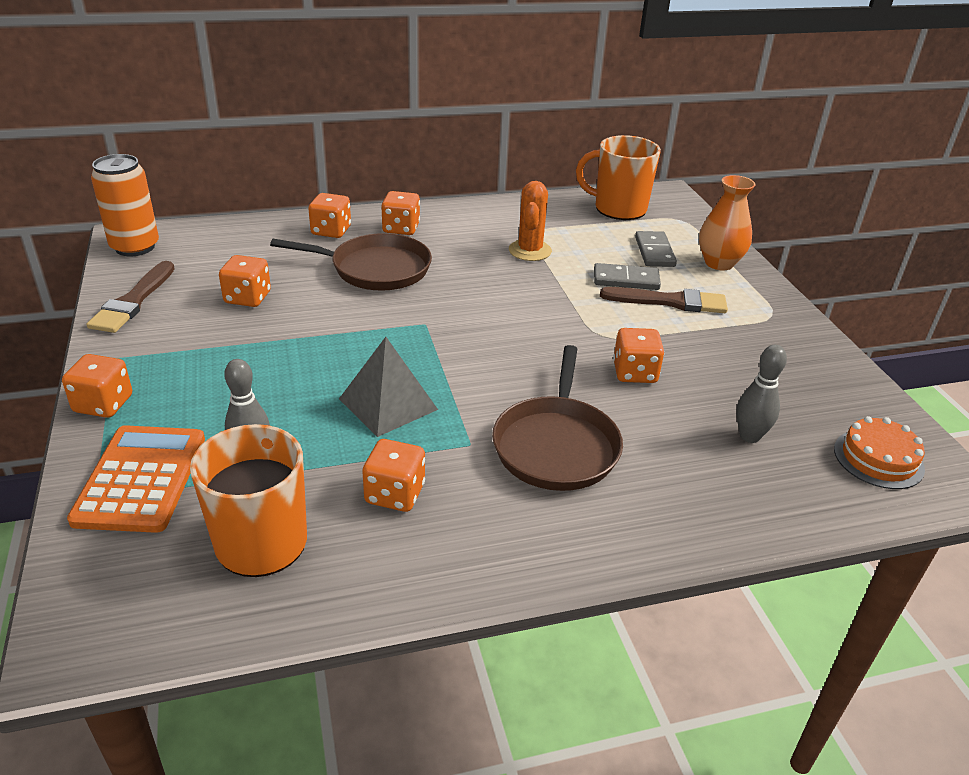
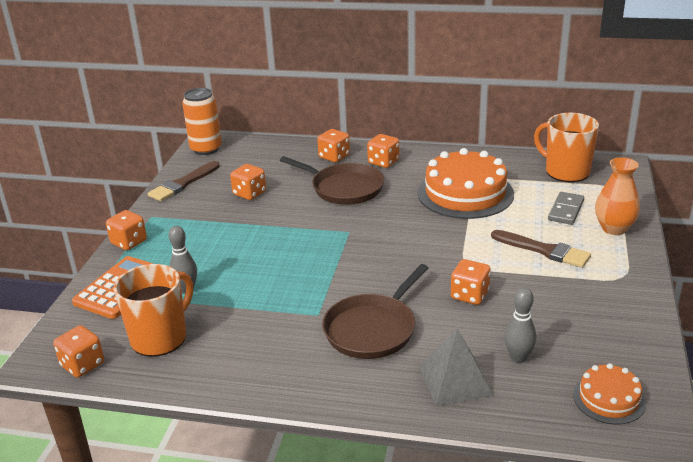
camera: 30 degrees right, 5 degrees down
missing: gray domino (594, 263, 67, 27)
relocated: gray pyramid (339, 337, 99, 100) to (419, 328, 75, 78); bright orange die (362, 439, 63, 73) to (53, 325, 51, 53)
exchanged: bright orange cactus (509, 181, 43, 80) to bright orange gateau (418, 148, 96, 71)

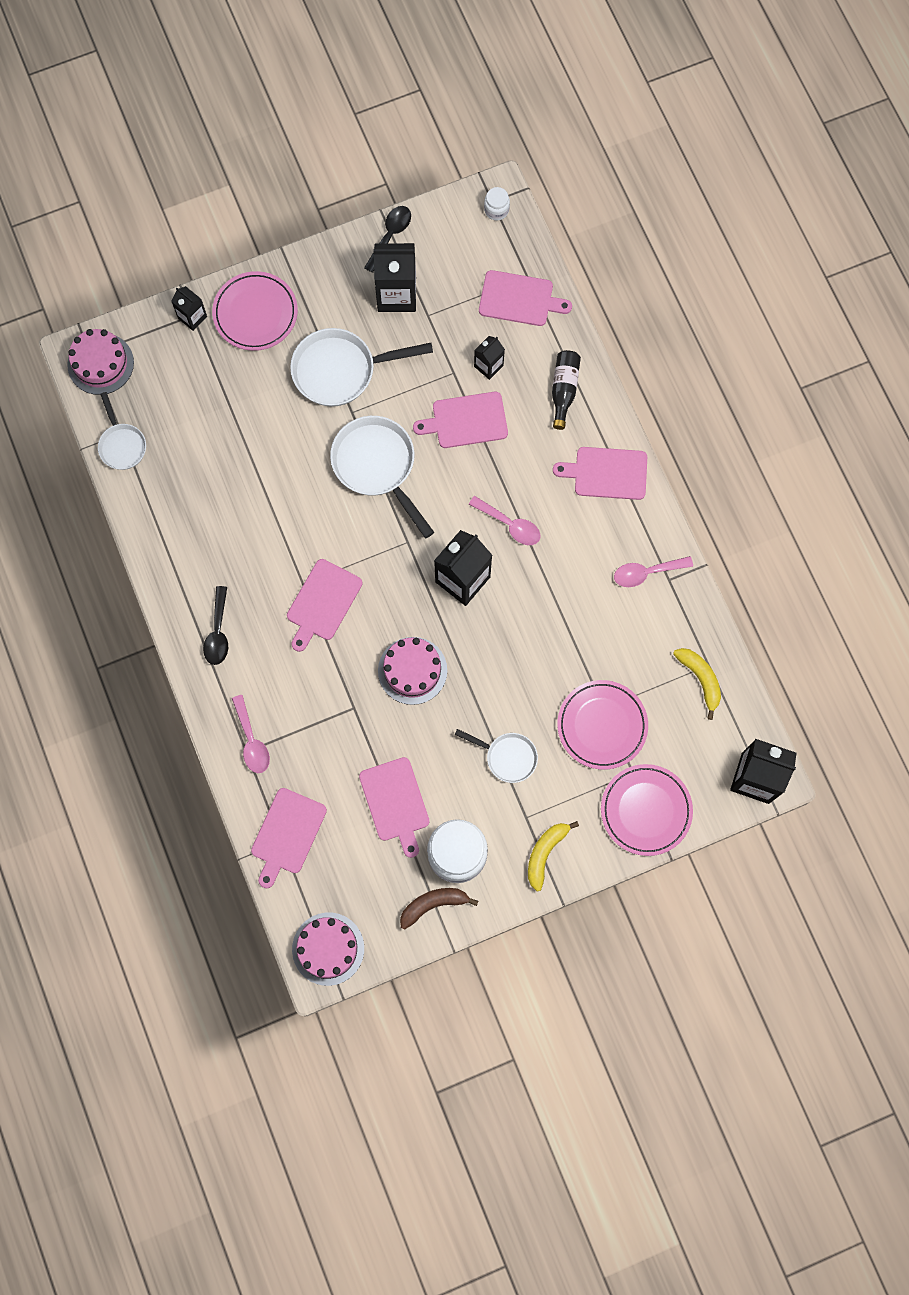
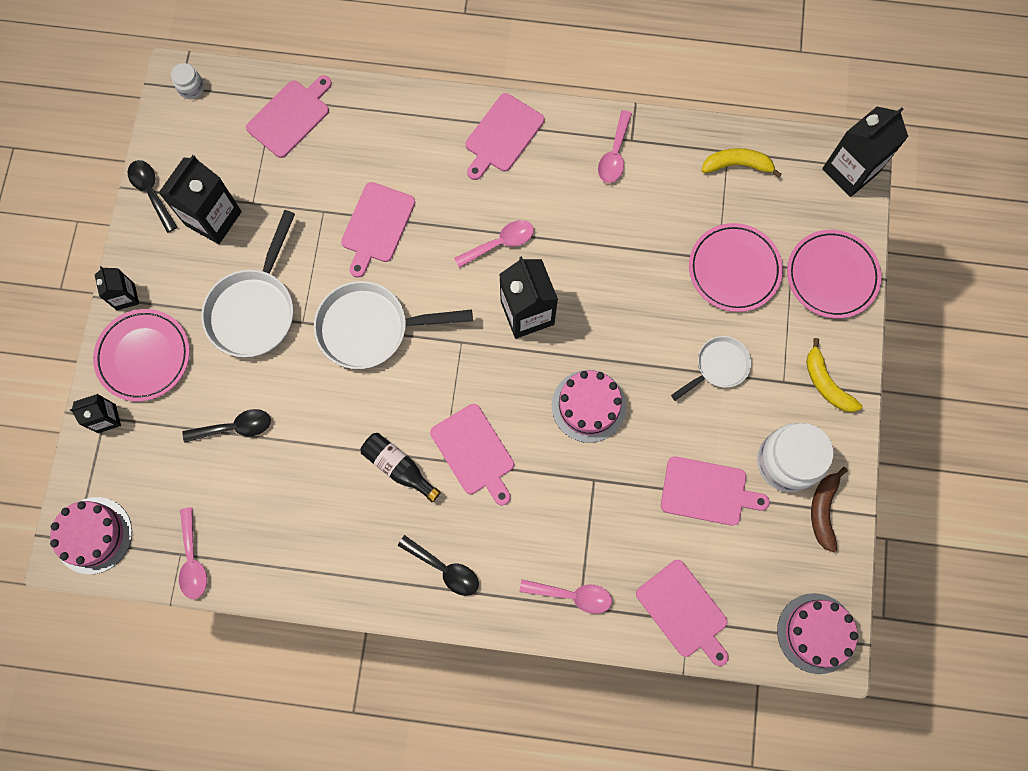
camera: 60 degrees left, 0 degrees up
appeared: jet-black spoon (183, 409, 88, 34)
relocated: jet-black milk carton (474, 336, 31, 44) to (95, 266, 44, 44); jet-black bottle (552, 350, 29, 80) to (361, 433, 80, 69)
exchanged: snow-white skillet (98, 392, 48, 78) to pink spoon (179, 507, 28, 92)

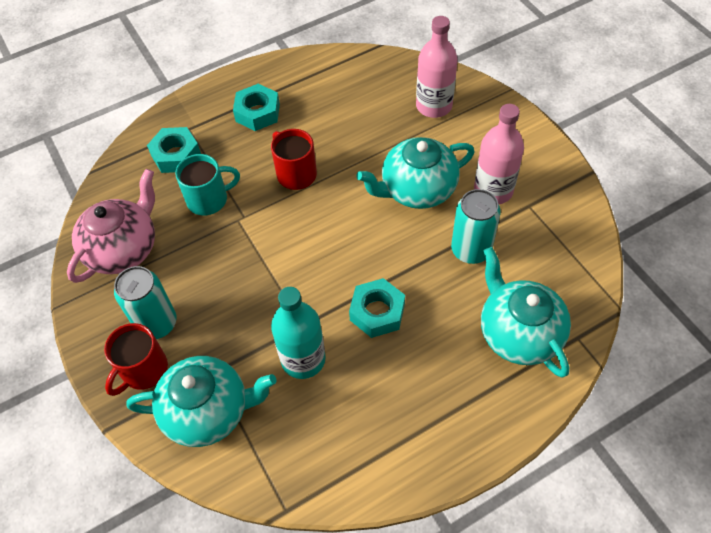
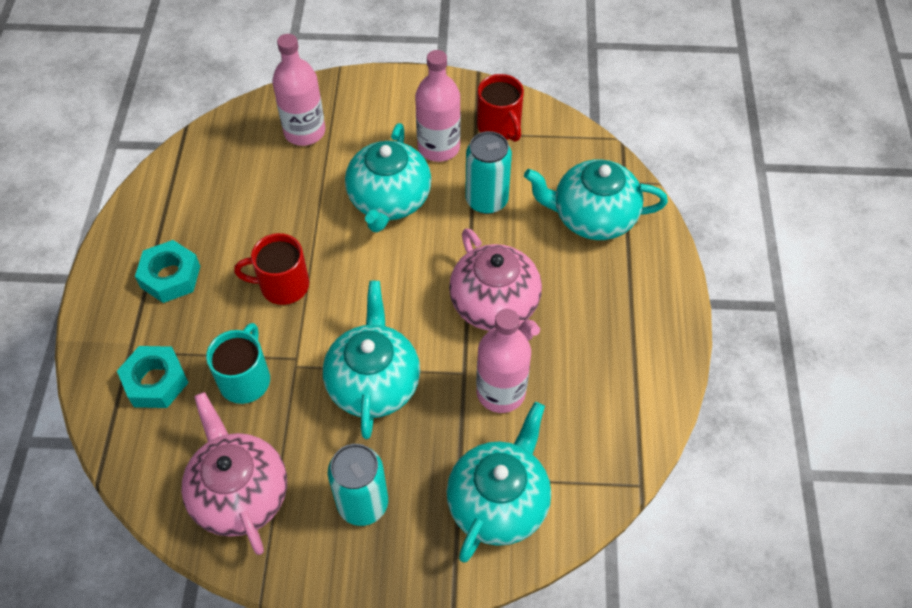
camera: 60 degrees left, 0 degrees up
appeared: teal teapot (323, 281, 97, 158)
relocated: scarlet mug (104, 323, 64, 73) to (477, 74, 47, 68)
exchanged: teal hex nut (349, 278, 56, 60) to pink teapot (449, 228, 93, 113)
colour: teal bottle (271, 287, 55, 92) to pink bottle (476, 309, 55, 104)

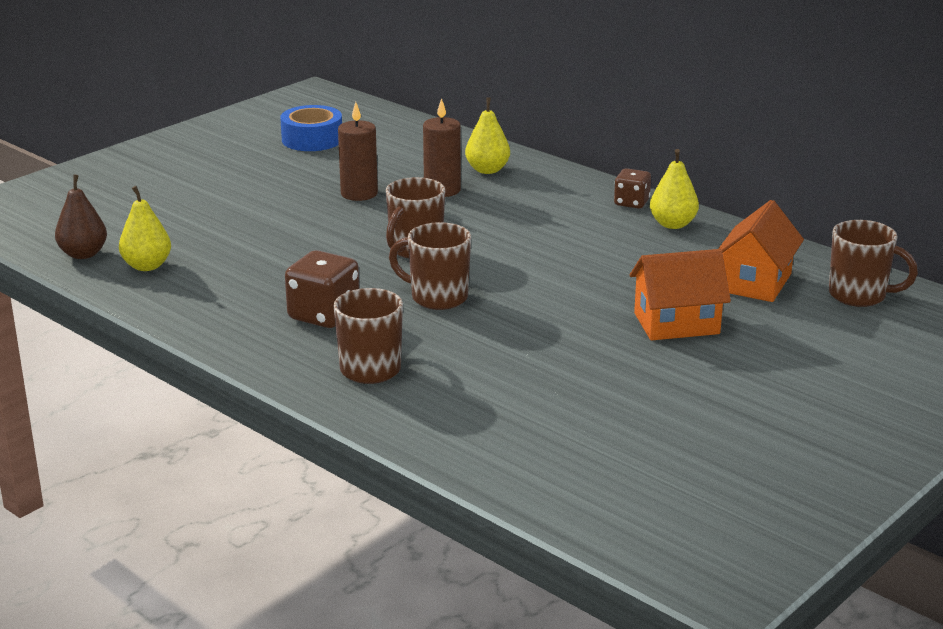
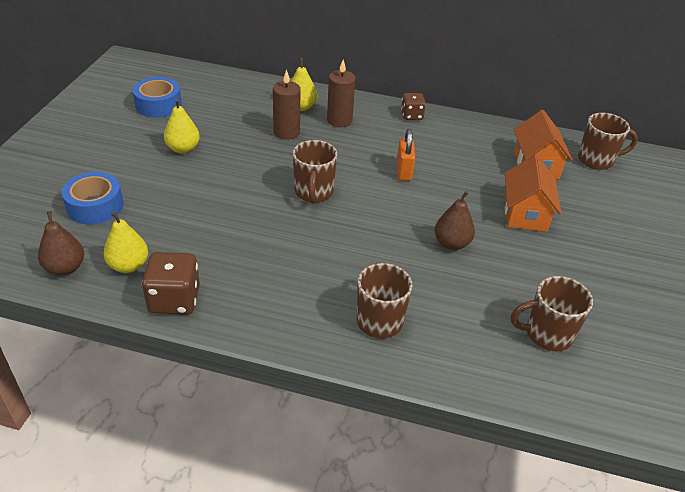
camera: 30 degrees left, 15 degrees up
appeared: cobalt tape (62, 172, 62, 53); bright orange padlock (397, 129, 18, 52); russet pear fruit (435, 191, 40, 59)
relocated: russet die (285, 250, 74, 78) to (142, 252, 58, 63); russet wax candle (338, 102, 40, 99) to (327, 59, 29, 68); russet mug (389, 222, 82, 88) to (511, 276, 82, 75); yellow pear fruit (650, 149, 49, 80) to (164, 99, 36, 55)
spun: bright orange cottage (630, 249, 101, 91) = (505, 155, 56, 77) 45 degrees counterclockwise

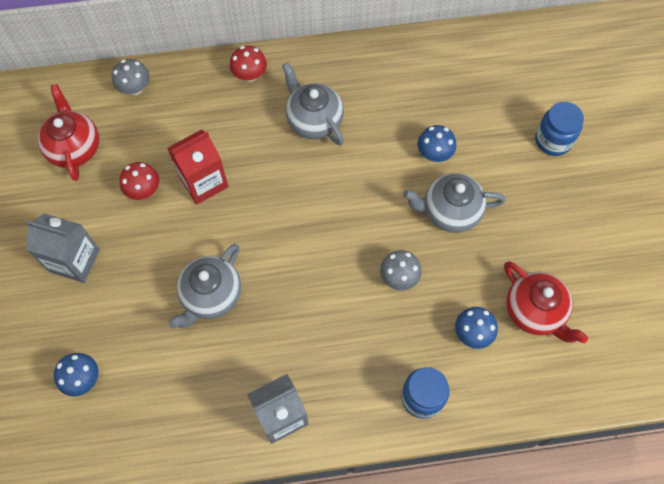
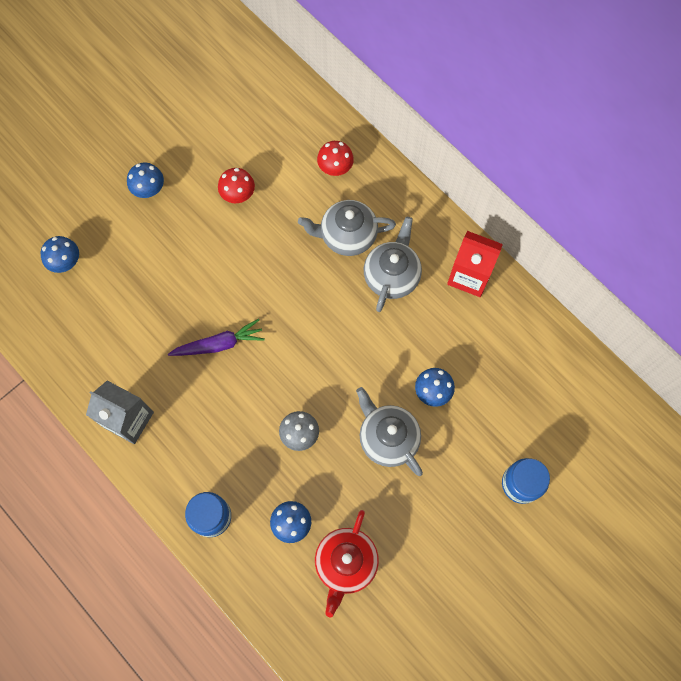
camera: 55 degrees right, 5 degrees up
missing: scarlet teapot (38, 84, 61, 97); gray mushroom (112, 59, 38, 36)
appeared: purple root vegetable (168, 319, 97, 37)
relocated: scarlet milk carton (167, 129, 62, 76) to (447, 231, 56, 66); gray teapot (169, 244, 72, 85) to (298, 200, 98, 56); scarlet mushroom (230, 46, 37, 36) to (317, 141, 37, 35)
exchanged: gray milk carton (26, 213, 74, 70) to cobalt mushroom (127, 162, 37, 36)

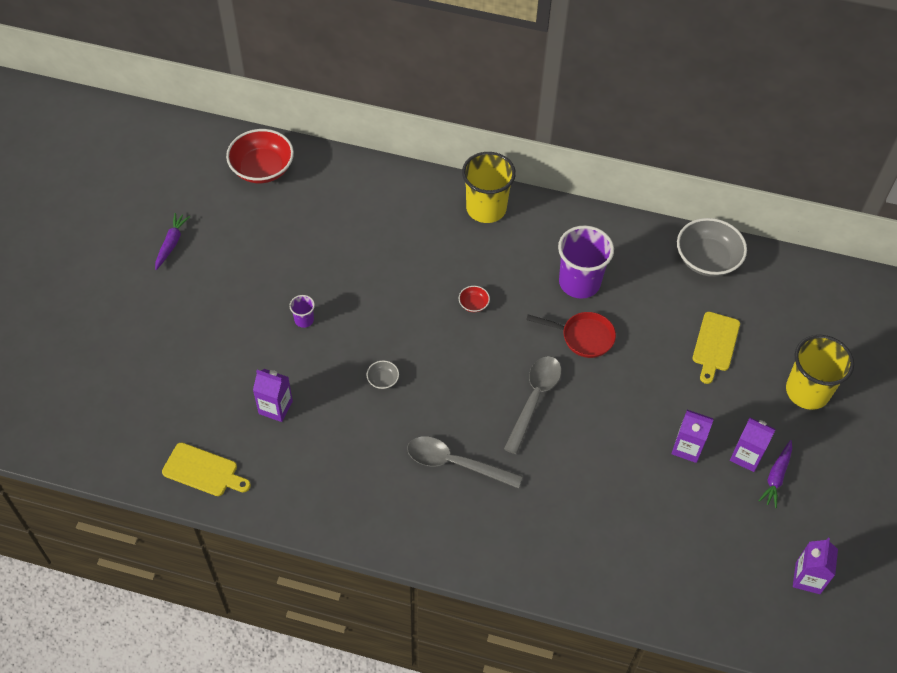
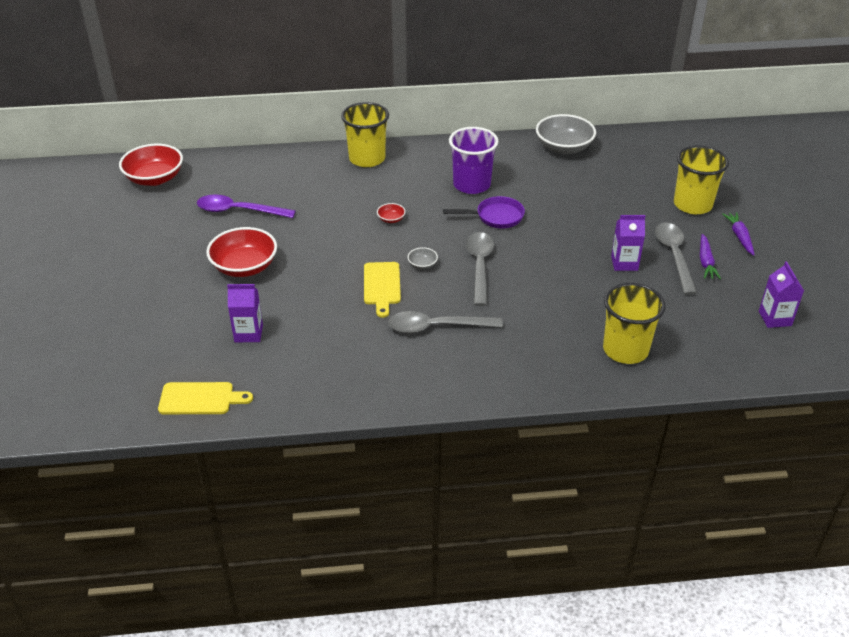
camera: 20 degrees left, 15 degrees down
appeared: purple spoon (197, 195, 99, 23); yellow beaker (603, 283, 63, 81)
relocated: purple root vegetable (155, 213, 35, 57) to (722, 212, 33, 43); gray bowl (366, 360, 33, 29) to (408, 247, 30, 22); yellow bread board (693, 312, 47, 72) to (364, 262, 37, 56)
exchanged: purple beaker (290, 295, 25, 33) to scarlet bowl (206, 227, 71, 50); purple milk carton (730, 417, 45, 55) to gray spoon (655, 223, 42, 72)
colour: scarlet skillet (526, 312, 90, 46) to purple skillet (443, 196, 82, 32)

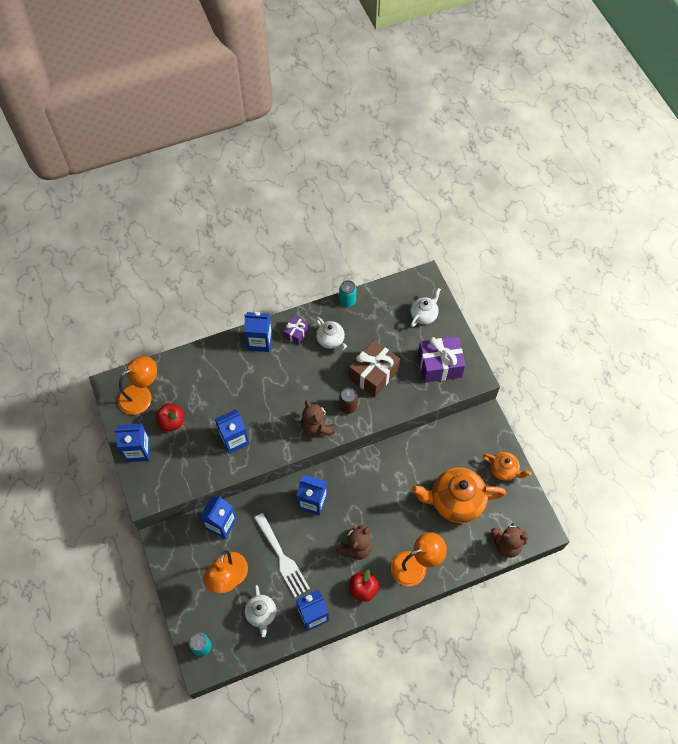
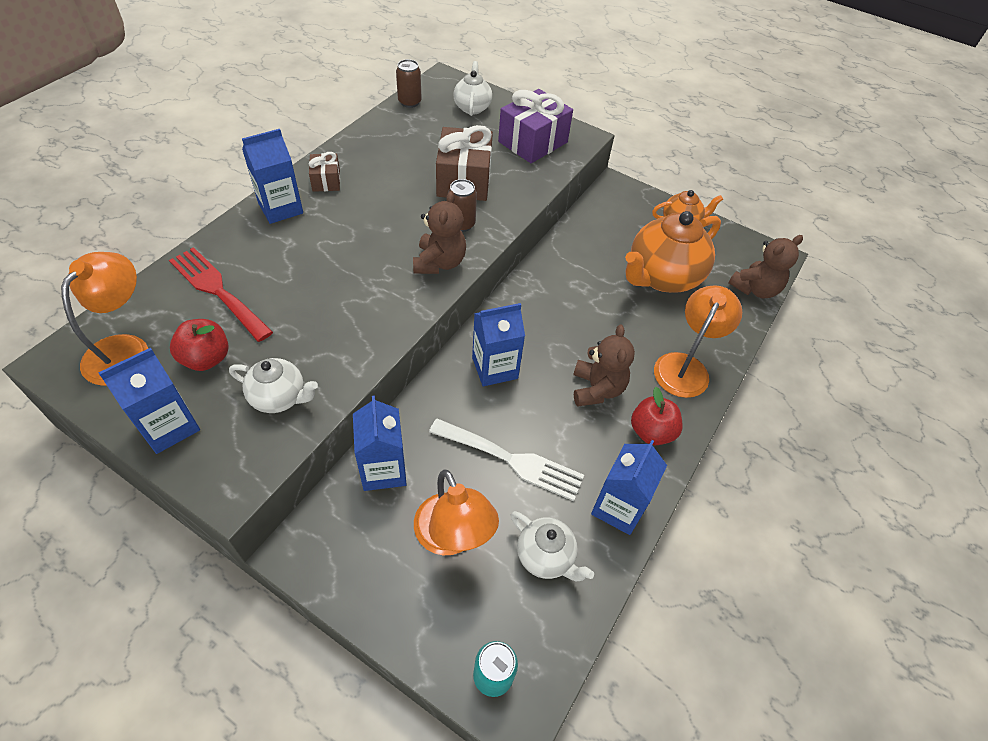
camera: 40 degrees left, 10 degrees down
missing: cobalt milk carton (215, 409, 34, 45); teal tin (339, 280, 18, 27)
appeared: scarlet table fork (169, 247, 104, 95); russet tin (396, 59, 26, 49)
relocated: snow-white teapot (316, 317, 31, 34) to (229, 358, 89, 55)
colour: purple wrapped gift (283, 316, 25, 29) to russet wrapped gift (309, 152, 31, 40)
spun: russet stuffed bear (301, 400, 34, 37) = (413, 191, 53, 83) 105 degrees counterclockwise

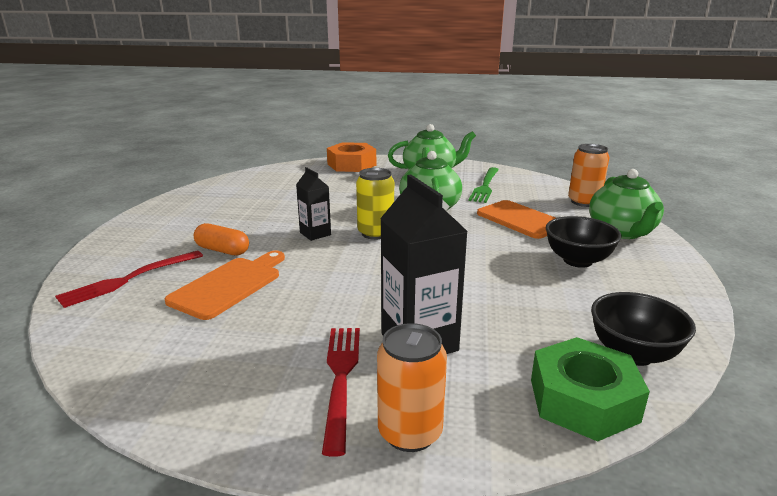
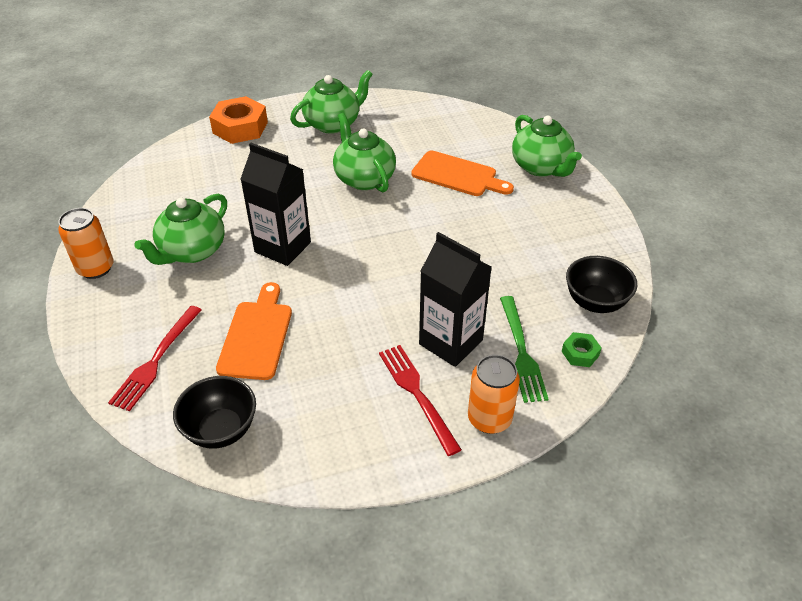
camera: 25 degrees left, 20 degrees up
missing: bright orange pill (194, 223, 55, 33); yellow tin (356, 168, 38, 72)
appeared: green teapot (134, 194, 93, 71)
relocated: green table fork (468, 167, 31, 36) to (500, 296, 49, 107); jet-black bowl (546, 216, 76, 52) to (173, 376, 83, 73); bright orange tin (568, 144, 42, 63) to (58, 208, 56, 71)
size: jet-black milk carton (296, 167, 35, 74) = (240, 143, 71, 123) x1.77; green hex nut (531, 337, 119, 104) = (562, 332, 40, 35) x0.49

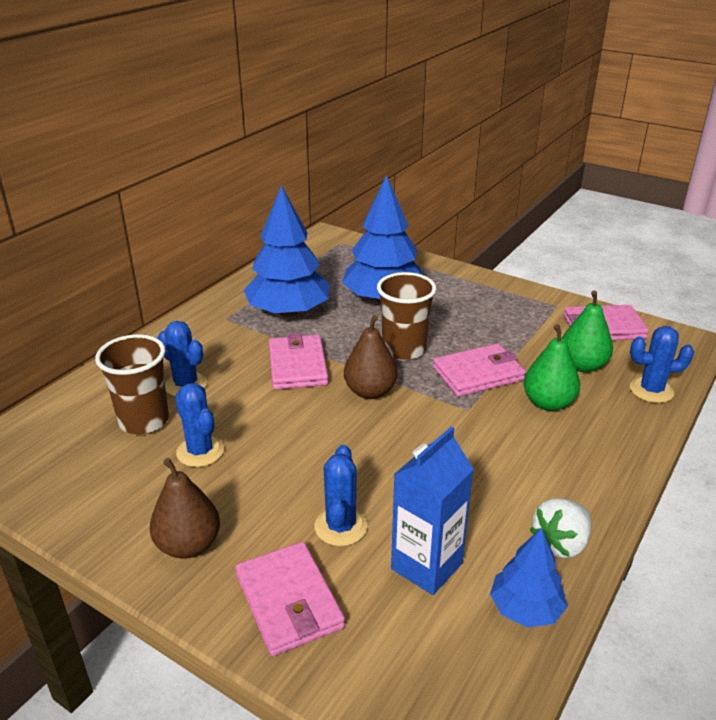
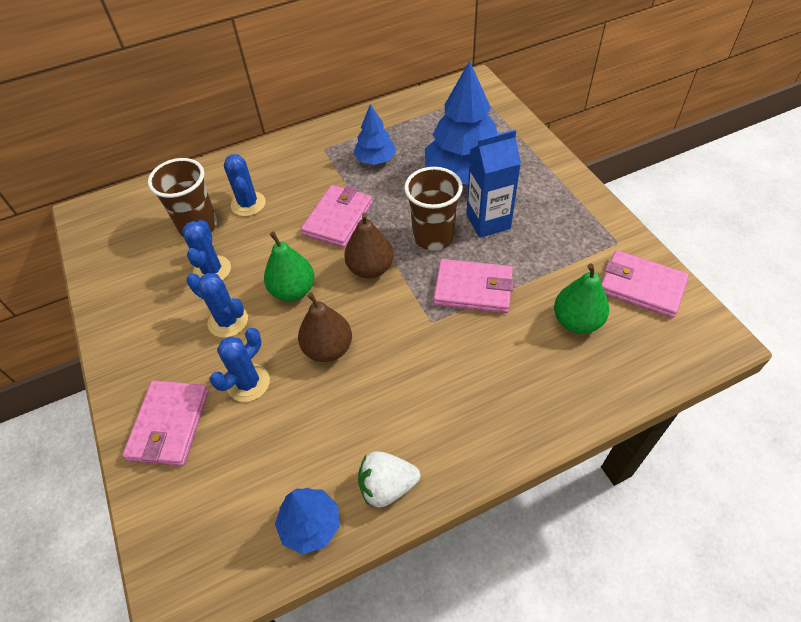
camera: 35 degrees right, 20 degrees up
relocated: russet pear fruit (150, 458, 70, 101) to (298, 292, 54, 70); cobalt milk carton (391, 426, 83, 169) to (466, 129, 55, 109); green pear fruit (524, 324, 56, 87) to (264, 231, 51, 70); cobalt cactus (630, 326, 64, 77) to (186, 273, 62, 65)
size: cobalt tree (243, 185, 87, 132) = (353, 104, 43, 61) x0.54

